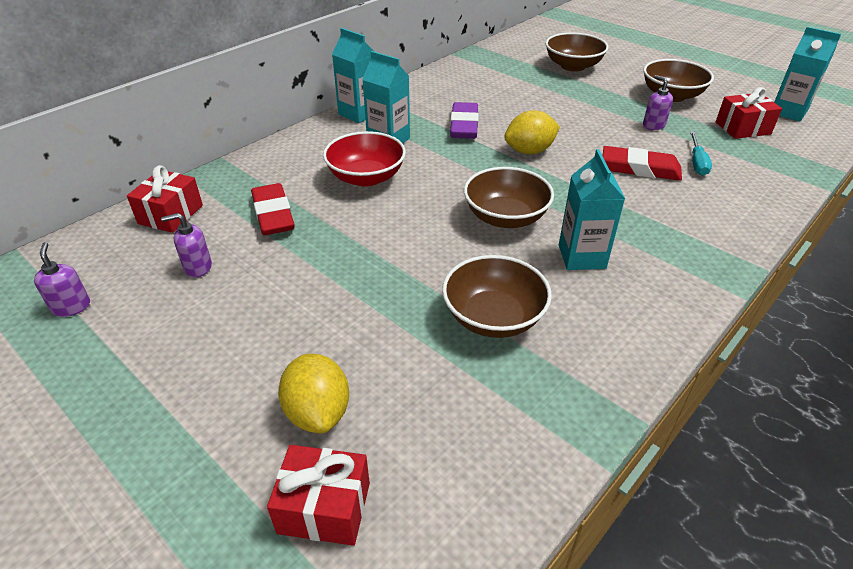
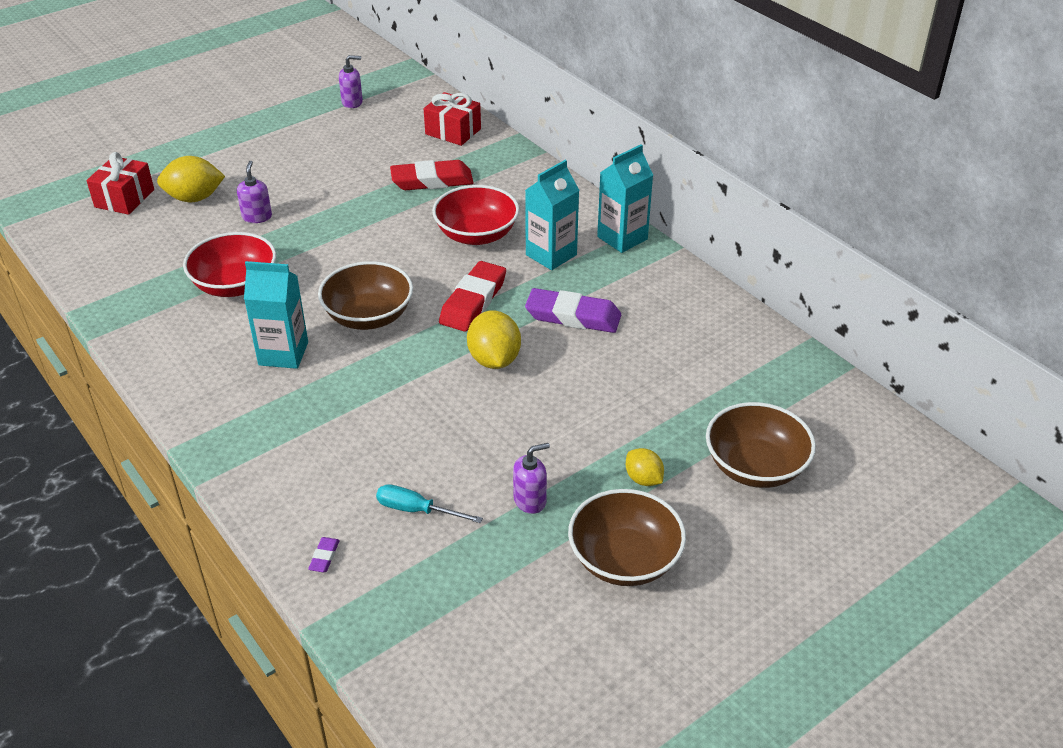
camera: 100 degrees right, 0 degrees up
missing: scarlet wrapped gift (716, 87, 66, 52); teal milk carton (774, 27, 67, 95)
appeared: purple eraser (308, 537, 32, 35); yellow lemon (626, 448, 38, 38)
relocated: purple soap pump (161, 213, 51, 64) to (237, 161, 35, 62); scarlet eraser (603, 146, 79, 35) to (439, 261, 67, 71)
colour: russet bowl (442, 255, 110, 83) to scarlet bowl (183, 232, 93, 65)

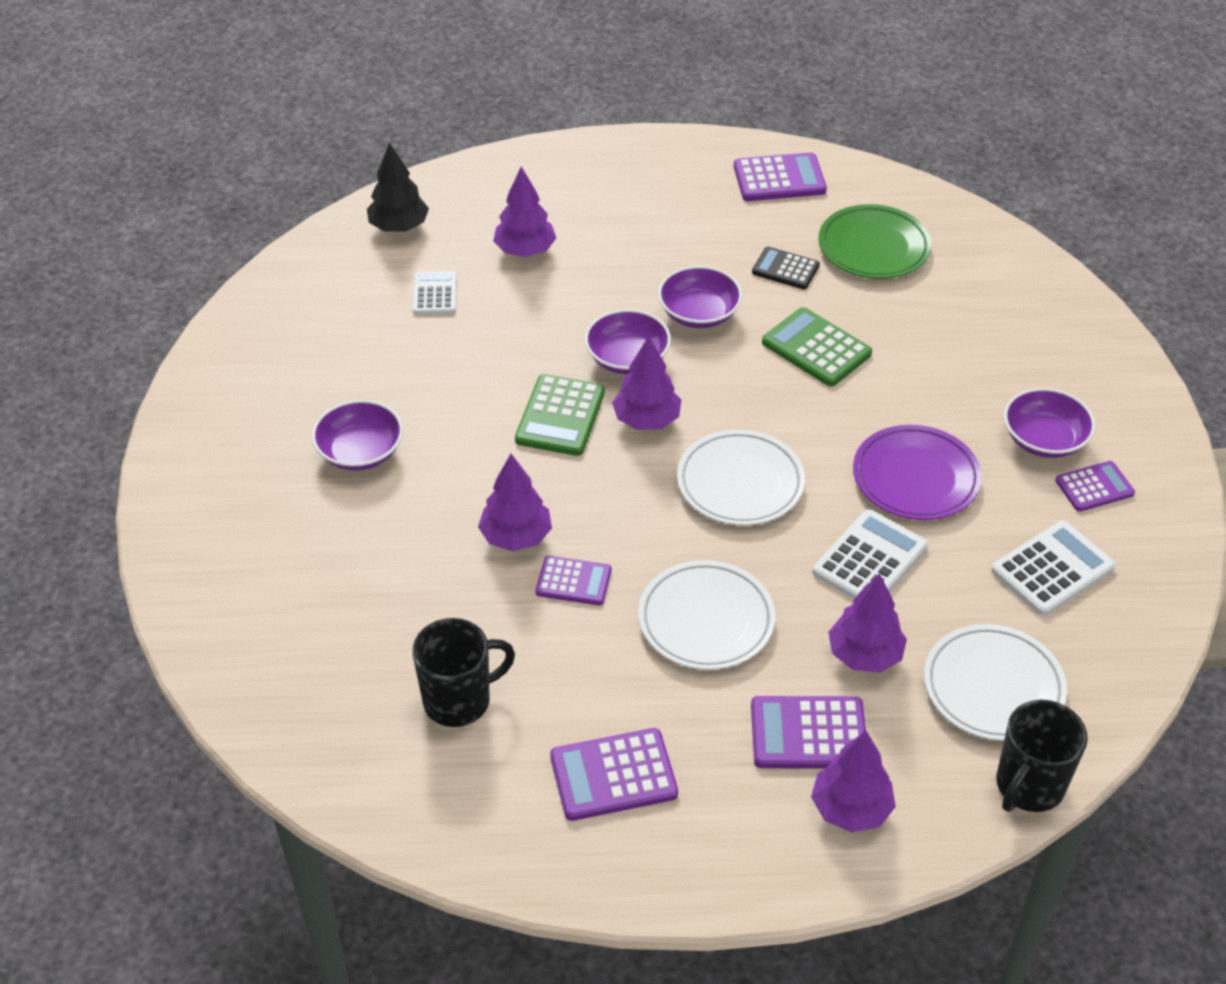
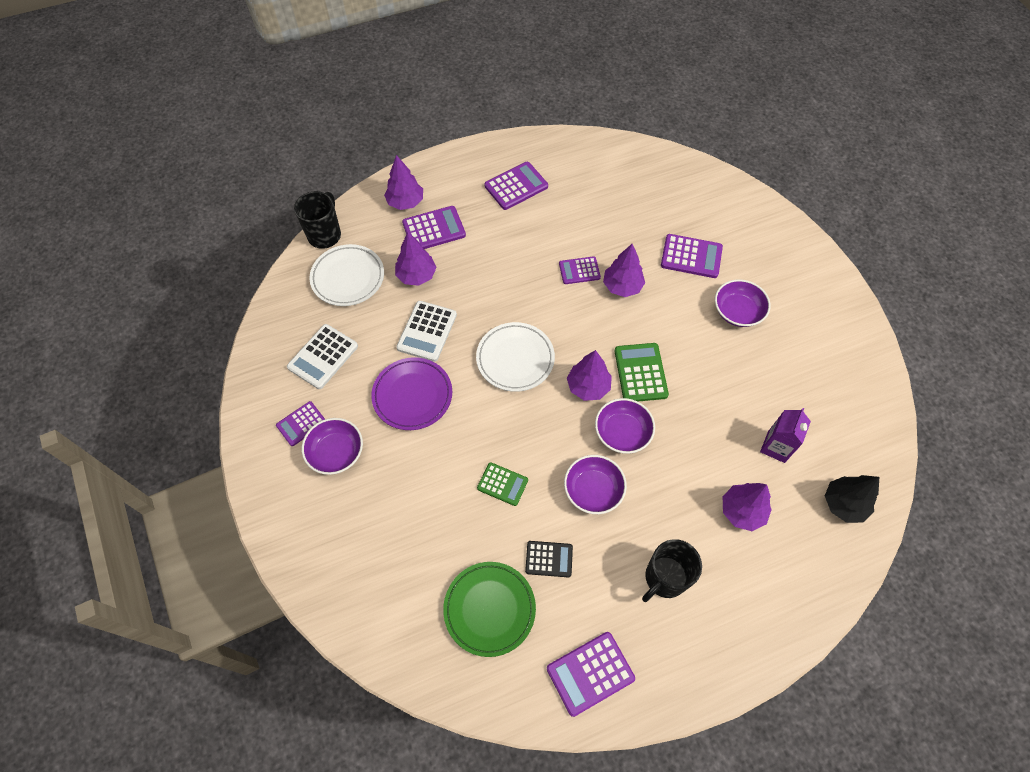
camera: 160 degrees right, 15 degrees up
missing: snow-white plate (638, 560, 137, 110)
appeared: purple adding machine (661, 234, 62, 44)
relocated: jet-black mug (412, 618, 103, 109) to (642, 539, 60, 63)
exchanged: snow-white adding machine (413, 271, 44, 44) to purple milk carton (760, 408, 51, 55)
size: green adding machine (762, 307, 110, 80) = (477, 462, 51, 44) x0.66

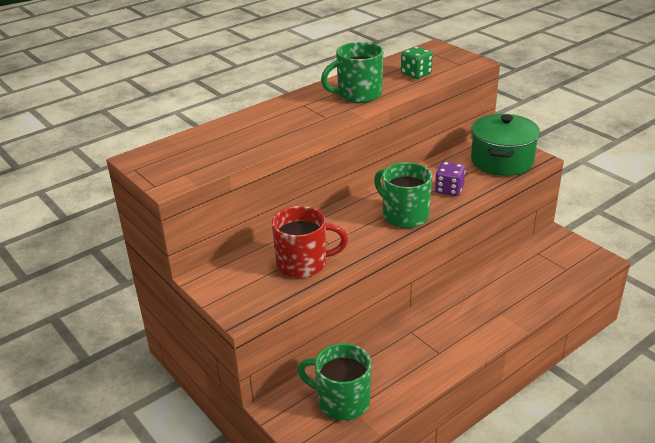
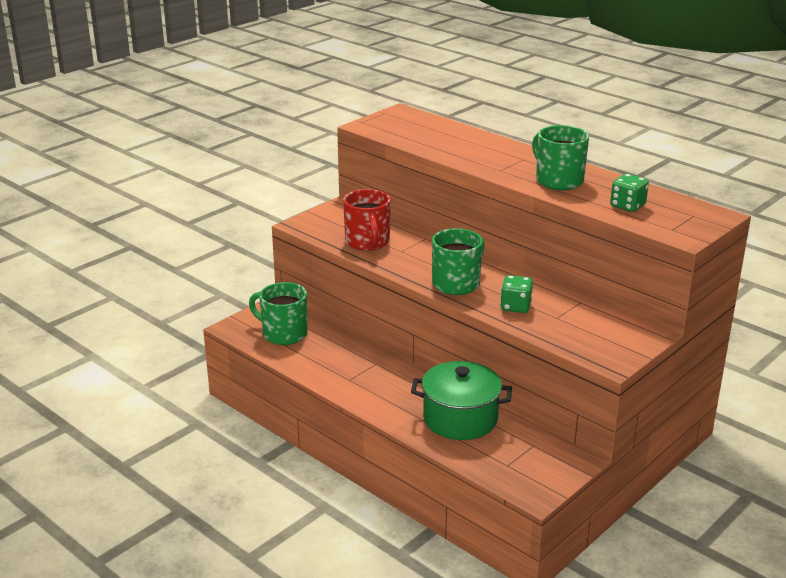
camera: 80 degrees right, 5 degrees down
relocated: green stockpot (471, 114, 69, 62) to (411, 361, 101, 79)
colour: purple die (435, 162, 31, 34) to green die (500, 275, 33, 38)
spun: green mug (297, 343, 74, 77) = (249, 282, 59, 63) 75 degrees counterclockwise

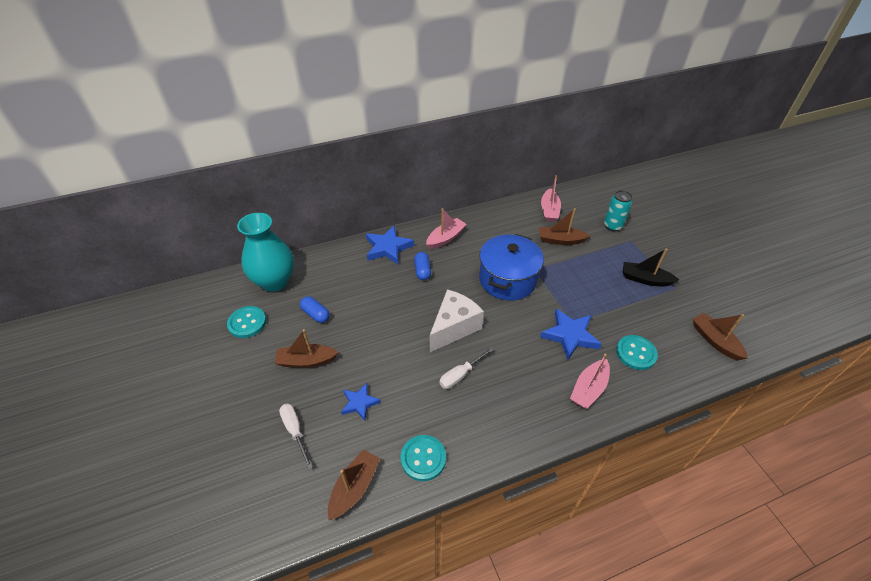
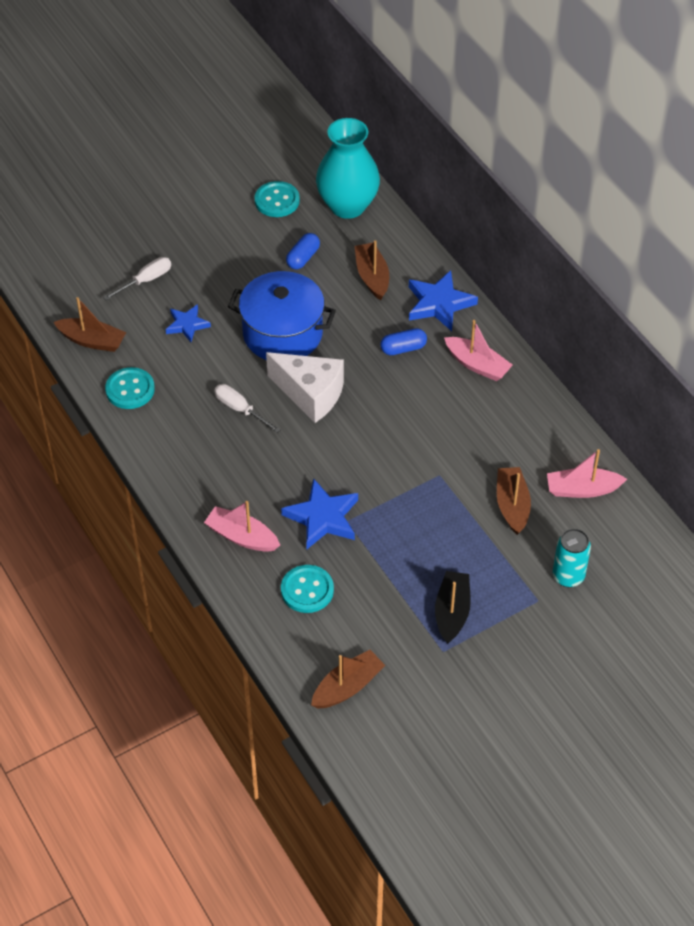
camera: 80 degrees right, 5 degrees up
relocated: russet boat (275, 329, 64, 39) to (354, 240, 35, 60); cobalt stockpot (479, 234, 65, 67) to (228, 271, 108, 89)

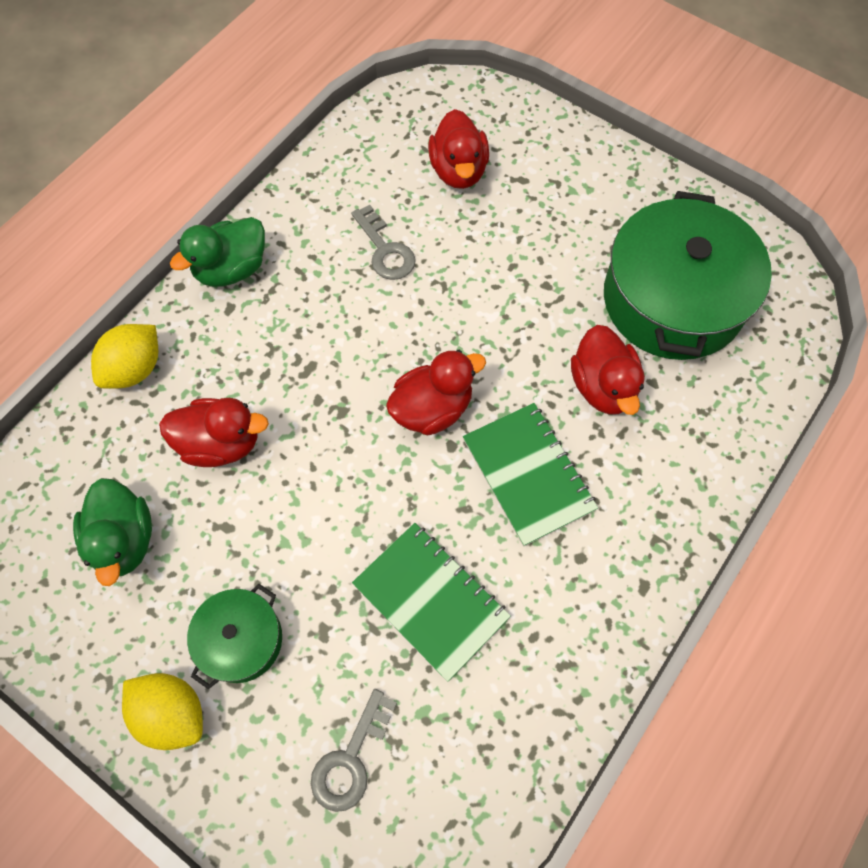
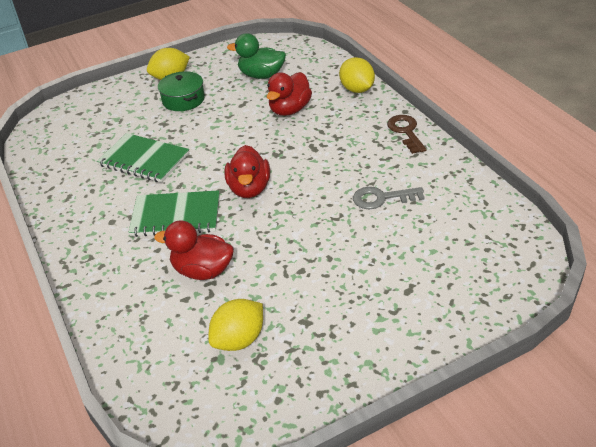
camera: 120 degrees right, 25 degrees down
missing: gray key (311, 689, 86, 123); scarlet toy duck (428, 109, 61, 80)
exchanged: green toy duck (170, 217, 95, 70) to russet key (387, 115, 39, 39); green stockpot (604, 191, 168, 169) to yellow lemon (208, 299, 55, 52)
spun: green notepad (352, 523, 159, 159) = (97, 133, 92, 50) 45 degrees clockwise

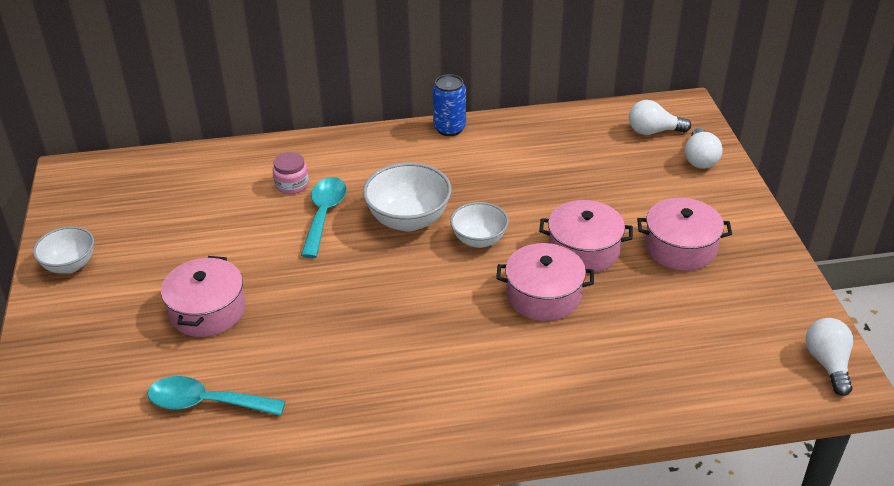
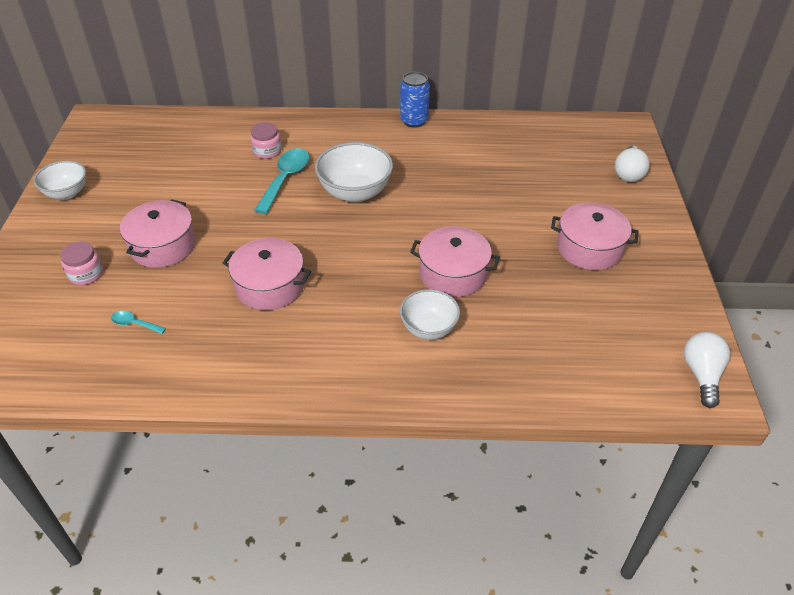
camera: 10 degrees right, 5 degrees up
missing: snow-white light bulb (629, 100, 62, 35)
appeared: pink preserve jar (60, 241, 43, 44)
relocated: snow-white bowl (450, 202, 58, 46) to (400, 289, 60, 51); pink stockpot (539, 200, 94, 72) to (223, 238, 88, 72)
size: teal spoon (147, 376, 138, 40) = (111, 311, 55, 23) x0.49

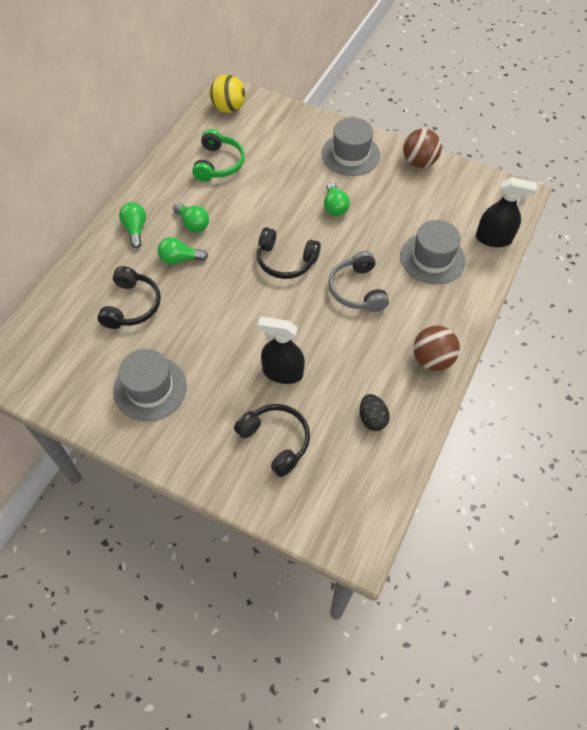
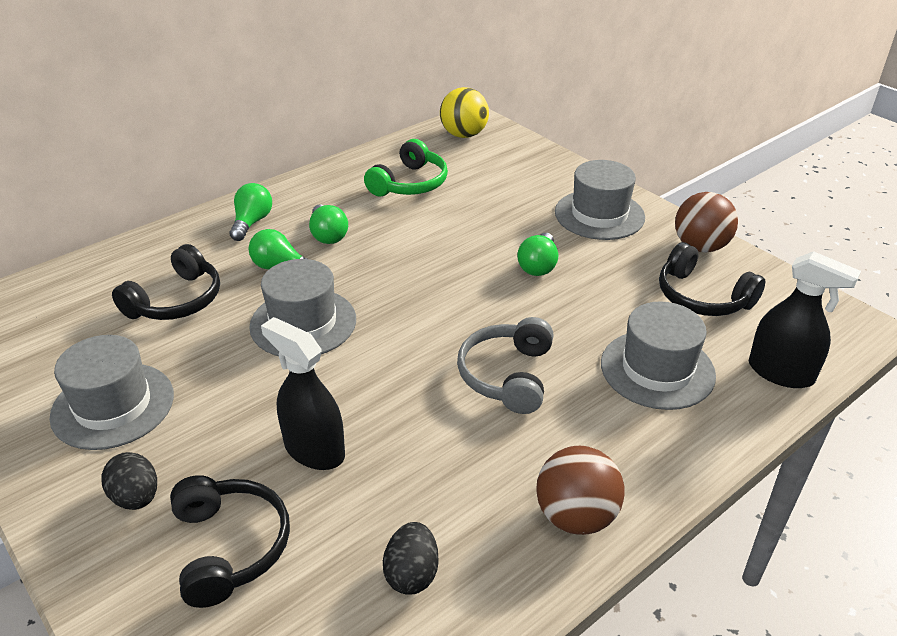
camera: 25 degrees right, 20 degrees down
appeared: jet-black toy egg (101, 452, 56, 58); gray top hat (249, 259, 107, 97)
relocated: jet-black over-ear headphones (257, 227, 64, 52) to (659, 242, 106, 74)

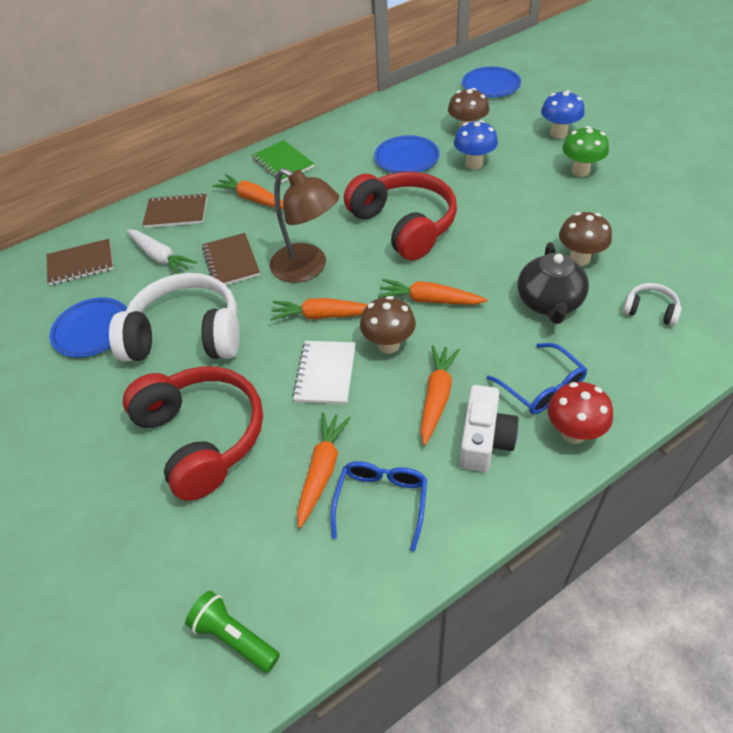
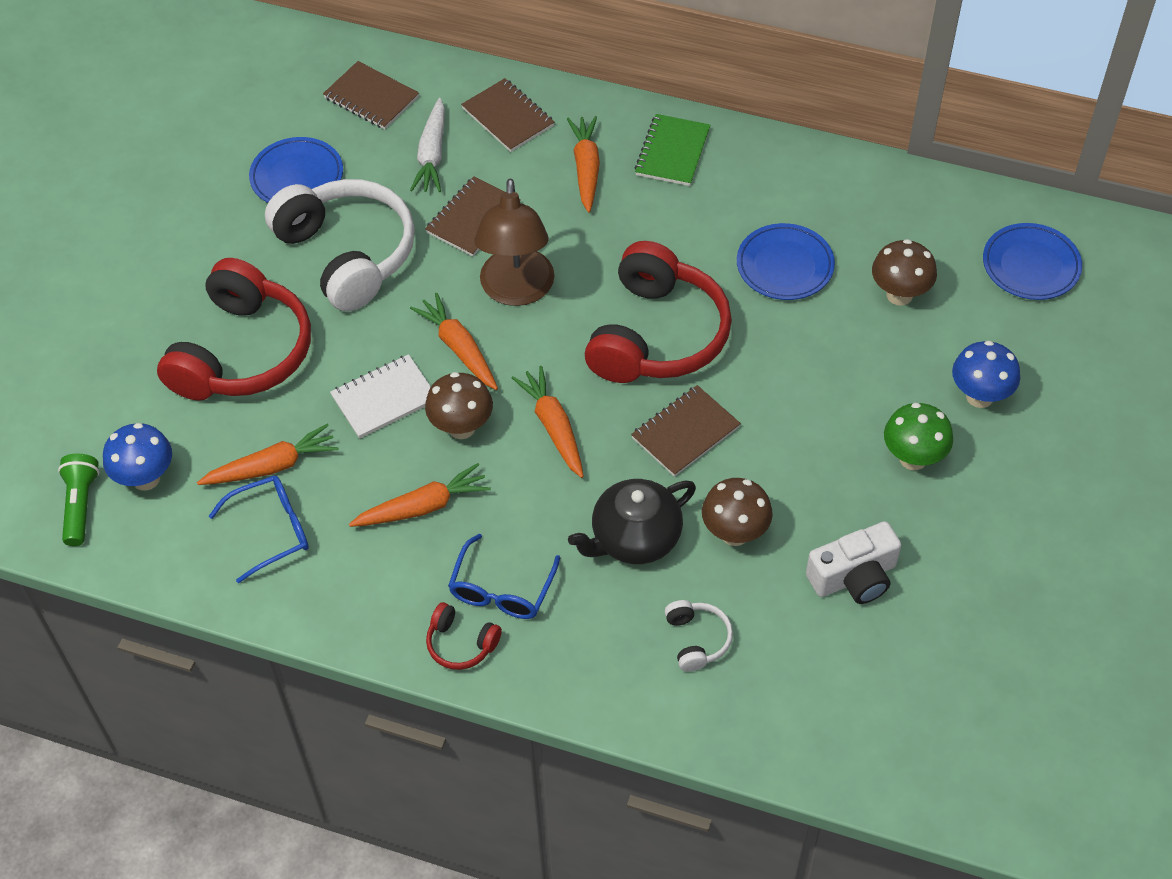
camera: 50 degrees right, 5 degrees up
appeared: russet notepad (631, 385, 110, 92)
relocated: cobalt mushroom (454, 120, 44, 49) to (103, 423, 69, 68); snow-white compact camera (460, 385, 59, 87) to (806, 521, 95, 83)
exchanged: scarlet mushroom (547, 382, 66, 62) to scarlet over-ear headphones (426, 602, 76, 68)

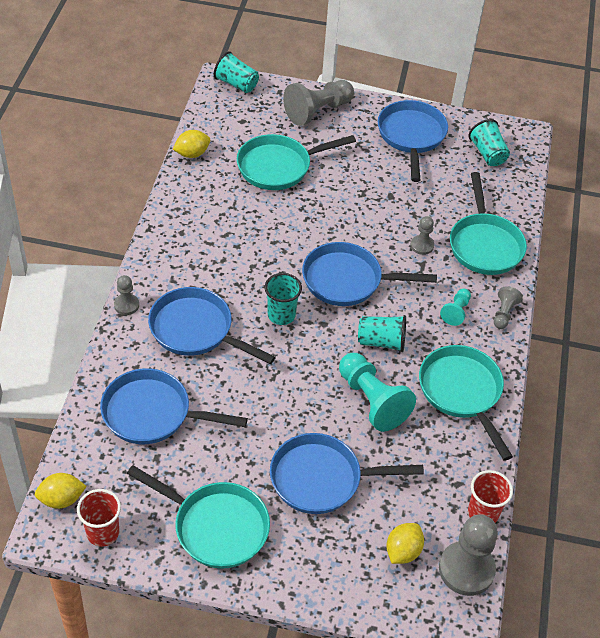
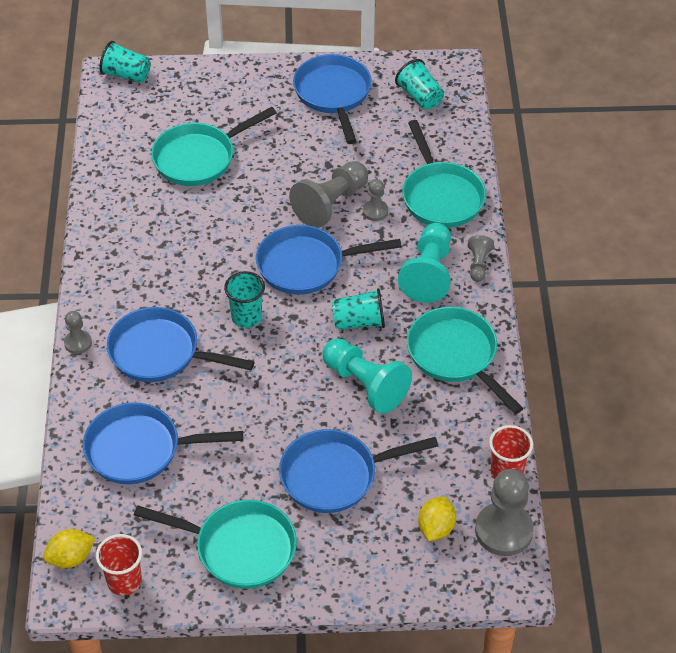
camera: 10 degrees left, 0 degrees up
missing: yellow lemon (173, 130, 37, 28)
relocated: gray pawn (283, 80, 71, 46) to (289, 161, 79, 67)
size: teal pawn (440, 289, 31, 37) = (398, 223, 53, 80) x1.93

